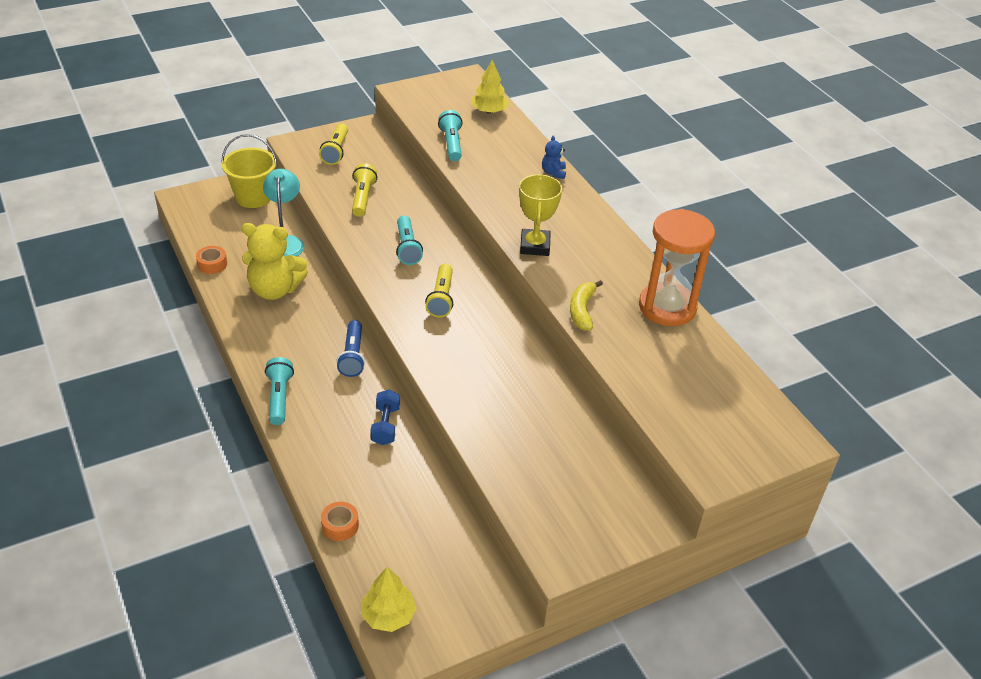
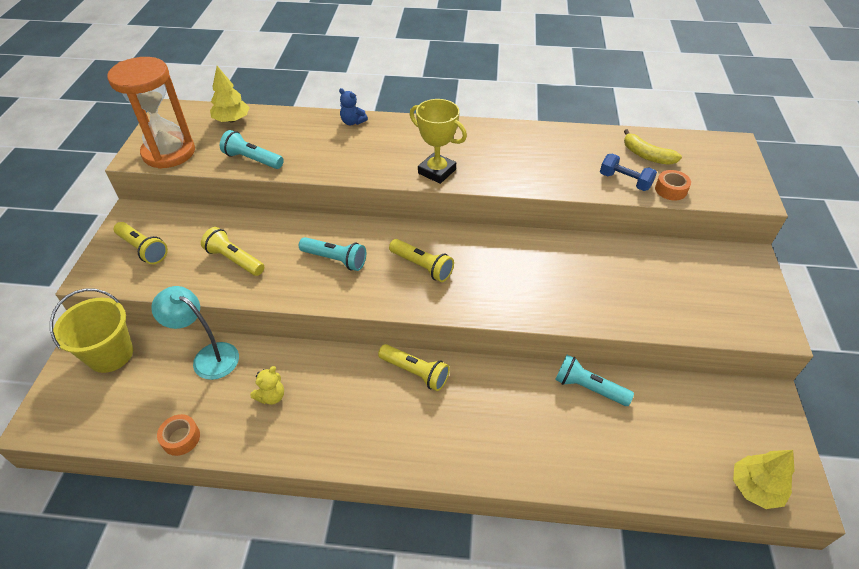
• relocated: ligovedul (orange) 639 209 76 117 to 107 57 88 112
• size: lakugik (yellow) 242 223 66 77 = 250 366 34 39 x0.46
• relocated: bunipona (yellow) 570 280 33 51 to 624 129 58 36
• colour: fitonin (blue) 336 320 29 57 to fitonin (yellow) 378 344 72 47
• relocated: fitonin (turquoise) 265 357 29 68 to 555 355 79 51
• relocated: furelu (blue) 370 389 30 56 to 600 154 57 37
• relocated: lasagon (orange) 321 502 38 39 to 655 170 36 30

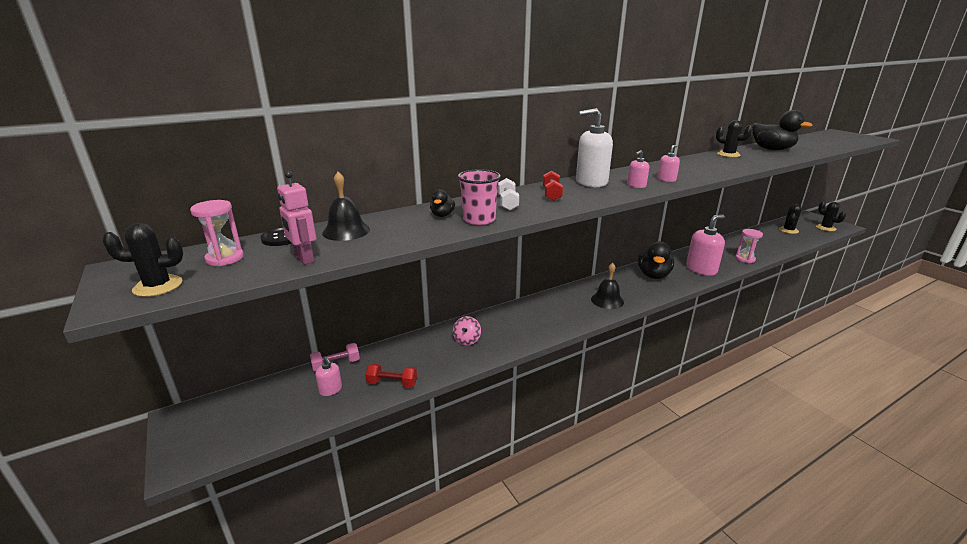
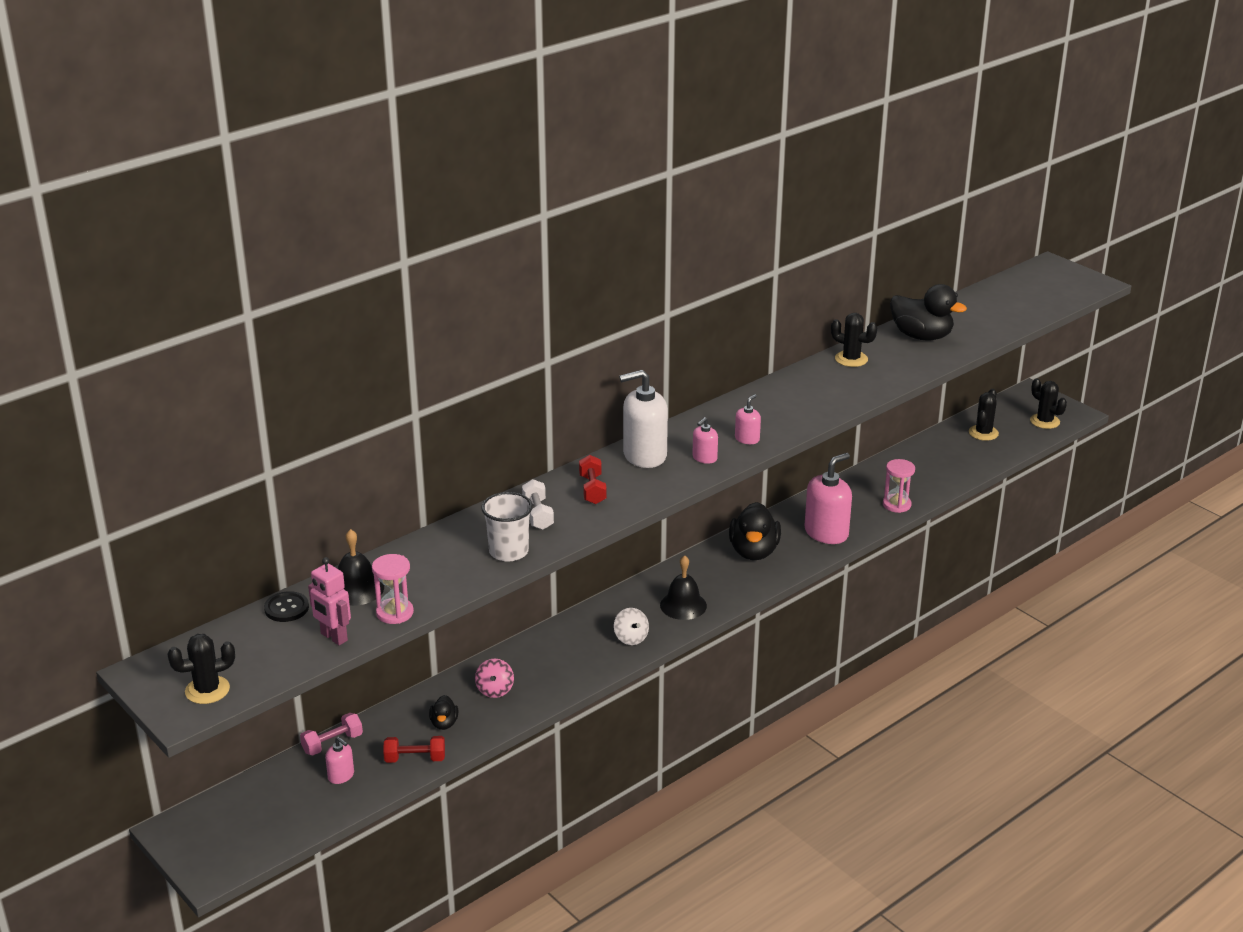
• colour: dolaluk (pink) 458 169 43 56 to dolaluk (white) 481 492 52 69
• relocated: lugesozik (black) 430 189 25 28 to 429 695 29 35
• relocated: ligovedul (pink) 190 200 54 66 to 372 554 42 70
• appeared: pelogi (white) 614 608 35 37

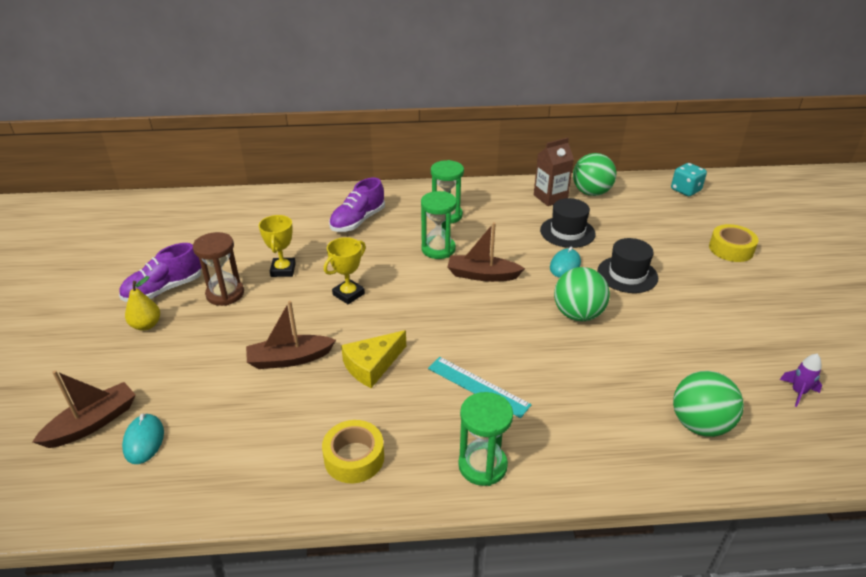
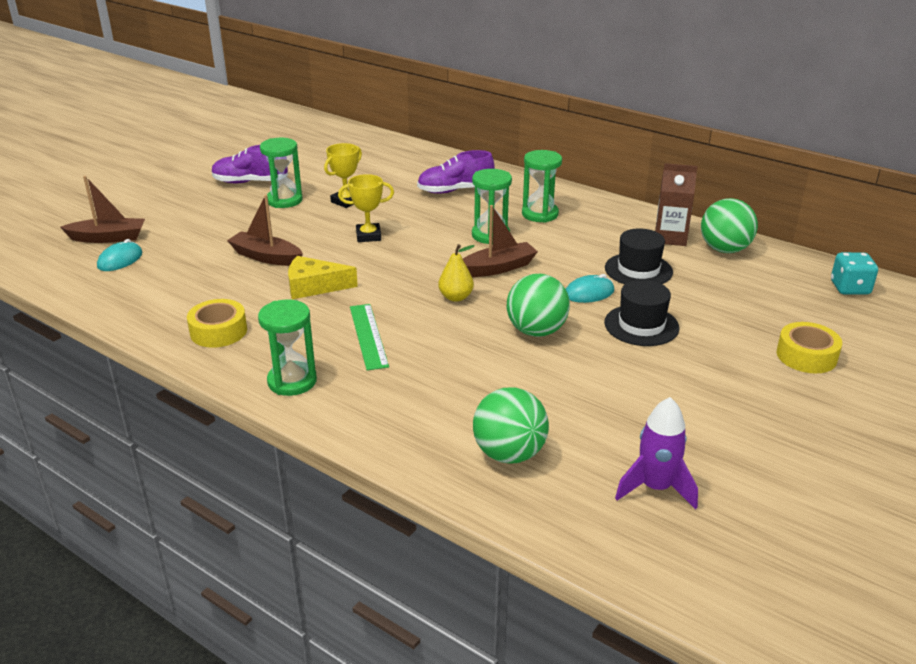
• spun: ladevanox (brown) 448 222 77 60 = 463 205 75 72 105 degrees clockwise
• colour: ligovedul (brown) 193 232 51 74 to ligovedul (green) 260 138 43 70
• relocated: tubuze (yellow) 125 276 35 55 to 438 244 37 58
• size: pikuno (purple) 780 354 42 53 = 615 397 83 112 x1.64
• colour: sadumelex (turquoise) 428 357 104 61 to sadumelex (green) 350 304 39 66

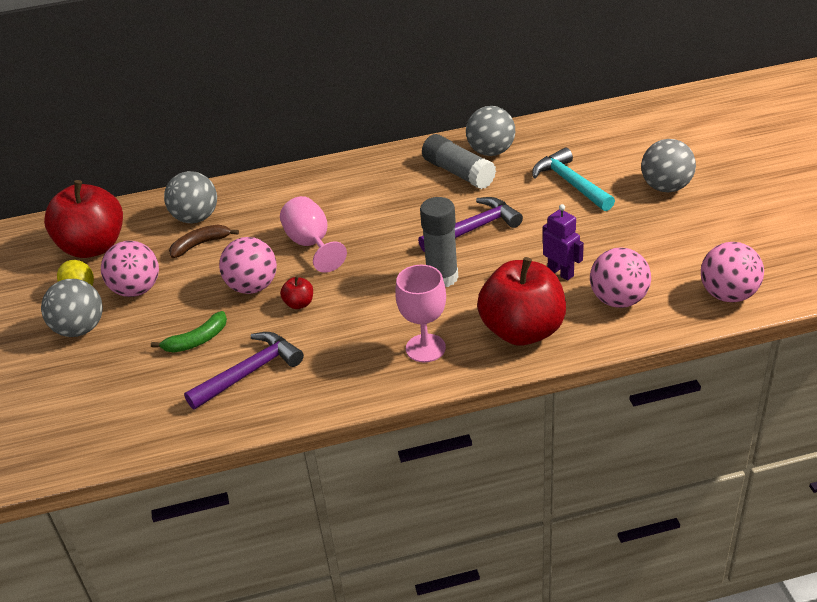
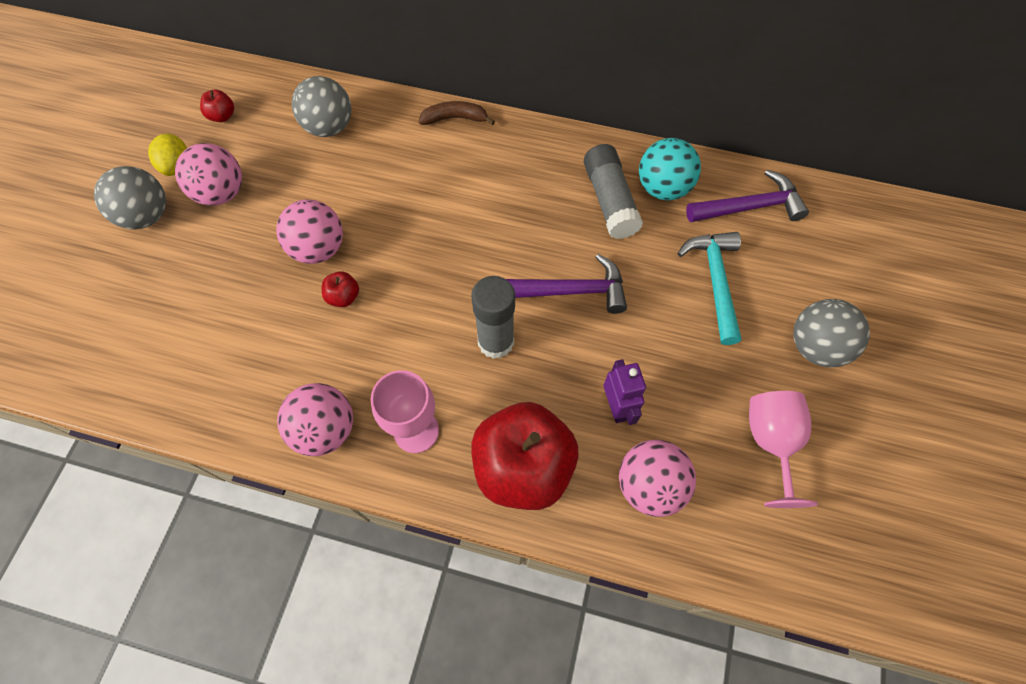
• colour: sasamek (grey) 466 106 49 50 to sasamek (turquoise) 639 138 62 63
• size: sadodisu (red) 44 180 79 78 = 200 90 34 32 x0.40
• relocated: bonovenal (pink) 280 196 67 77 to 749 391 69 117
• relocated: bunipona (brown) 169 225 70 33 to 419 101 76 24
• relocated: sasamek (pink) 701 242 63 60 to 277 383 76 73
• missing: bunipona (green) 151 311 76 42
• relocated: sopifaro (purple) 184 332 120 78 to 686 170 123 52

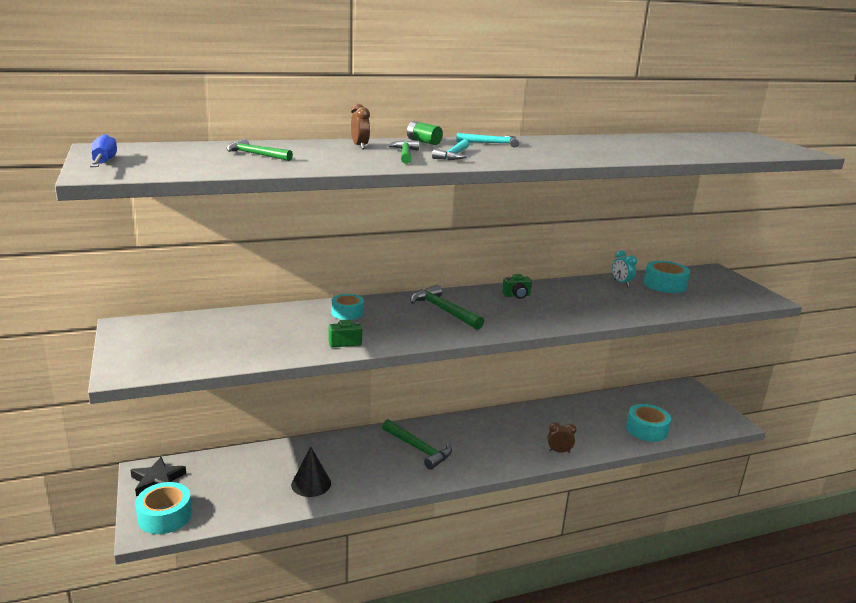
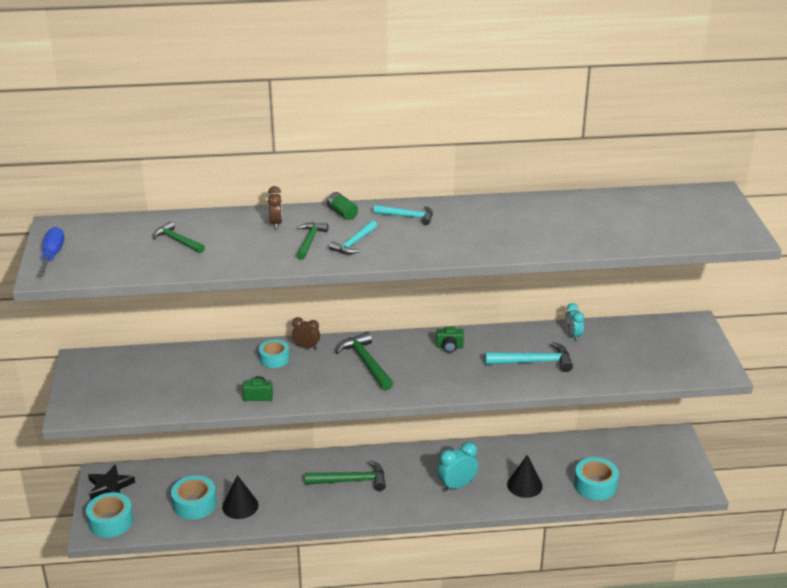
• relocated: lasagon (turquoise) 644 261 46 32 to 171 475 46 45
• spun: sopifaro (green) 382 419 70 51 = 305 460 81 31 60 degrees counterclockwise
• relocated: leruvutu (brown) 548 422 28 31 to 292 317 28 33
• appeared: sopifaro (turquoise) 485 342 88 30
• appeared: leruvutu (turquoise) 438 442 40 50
• appeared: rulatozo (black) 507 455 36 43

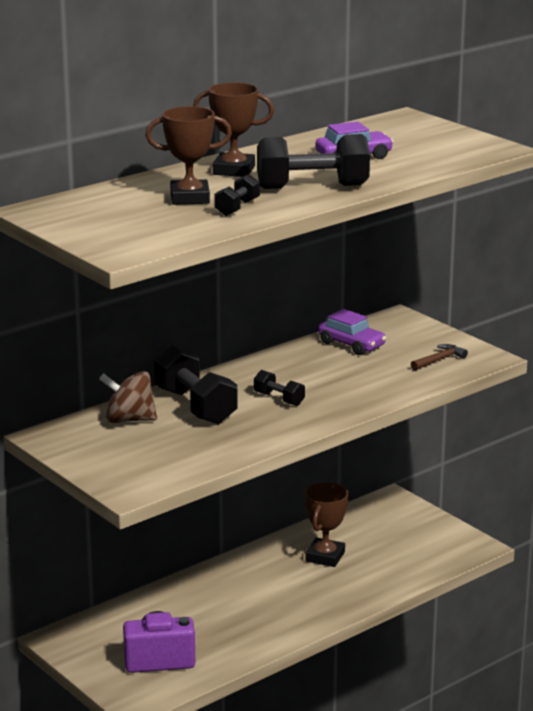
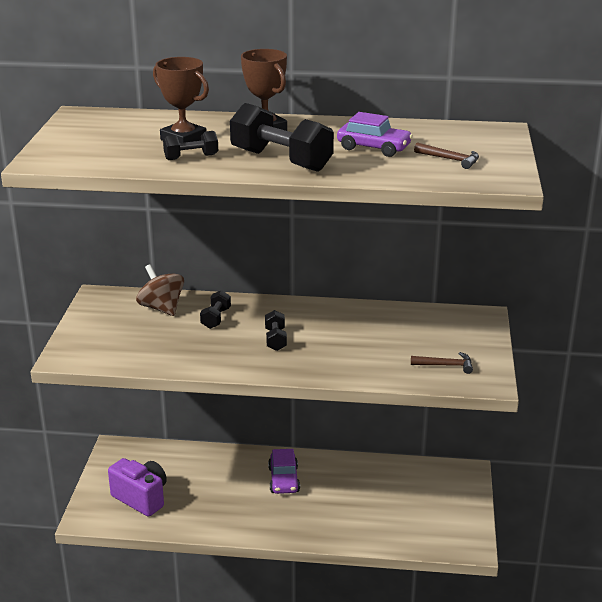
• relocated: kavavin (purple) 318 309 68 46 to 268 449 32 45
• size: furelu (black) 154 345 84 79 = 200 290 31 39 x0.51
• missing: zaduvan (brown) 304 482 44 85
• appeared: sopifaro (brown) 414 142 65 27

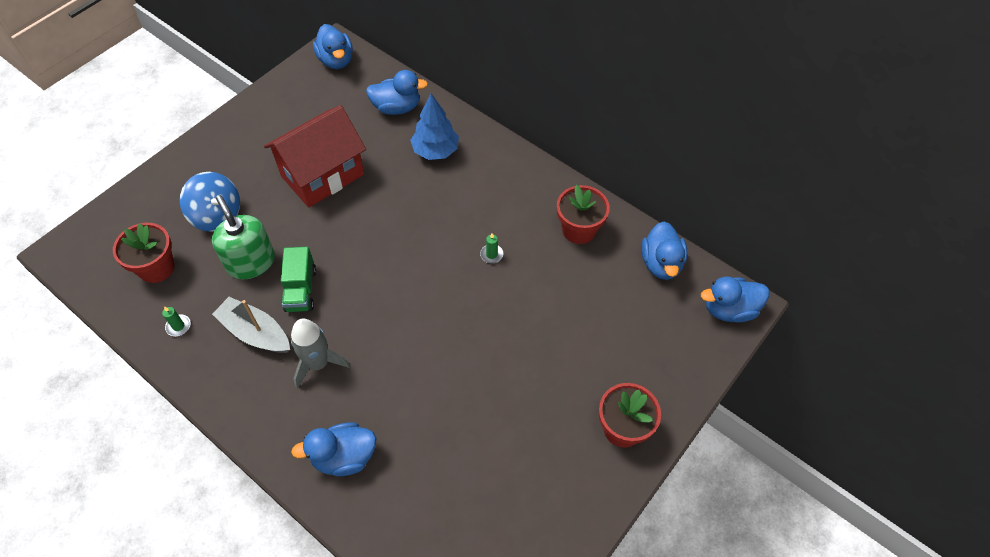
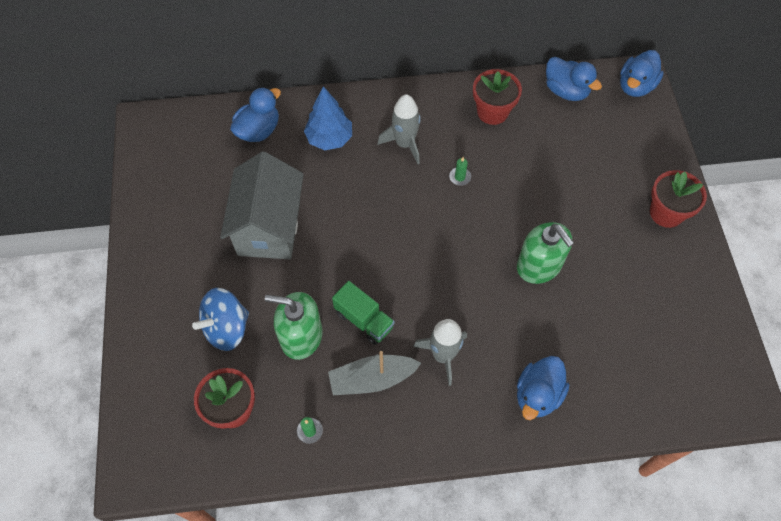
• missing: lugesozik (blue) 313 24 40 45
• colour: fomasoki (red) 264 105 102 103 to fomasoki (grey) 220 151 84 108
• spun: pelogi (blue) 180 172 60 60 = 192 288 57 63 150 degrees clockwise
• appeared: pikuno (grey) 378 94 43 70
• appeared: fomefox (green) 517 222 57 62

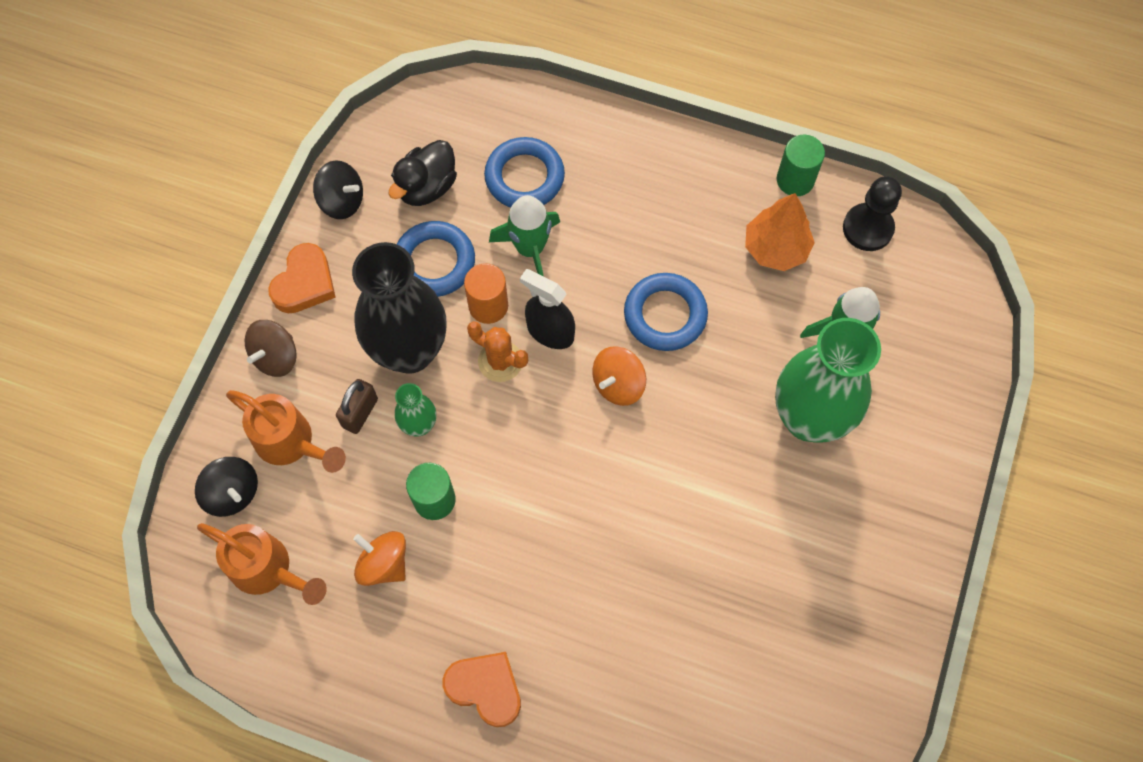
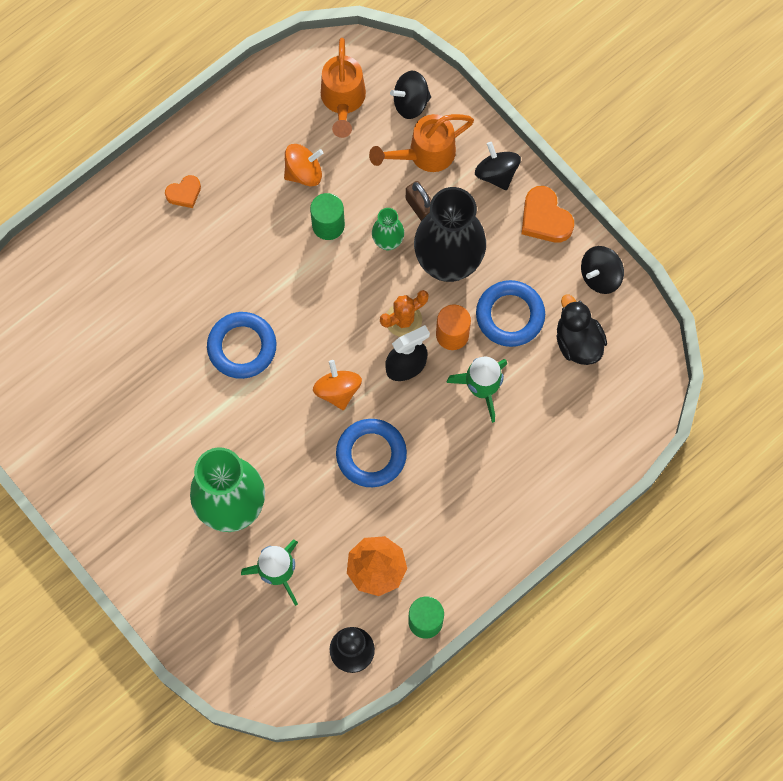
• relocated: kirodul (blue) 484 137 81 71 to 207 312 70 67
• colour: pelogi (brown) 244 320 53 57 to pelogi (black) 475 142 46 48
• spun: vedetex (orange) 197 523 130 82 = 321 38 45 100 60 degrees counterclockwise
• size: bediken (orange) 443 652 78 75 = 165 175 36 33 x0.62

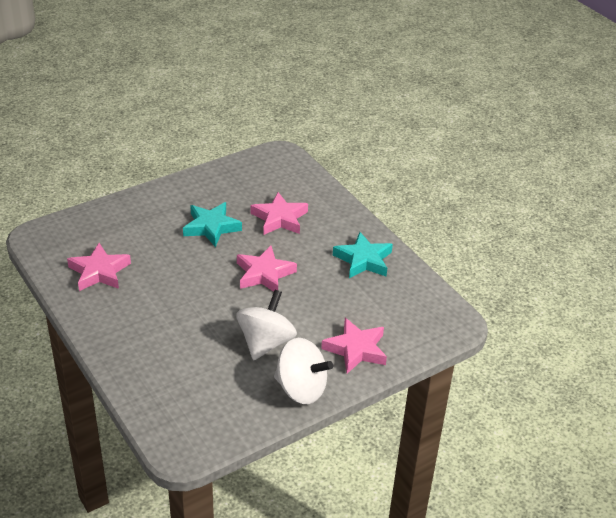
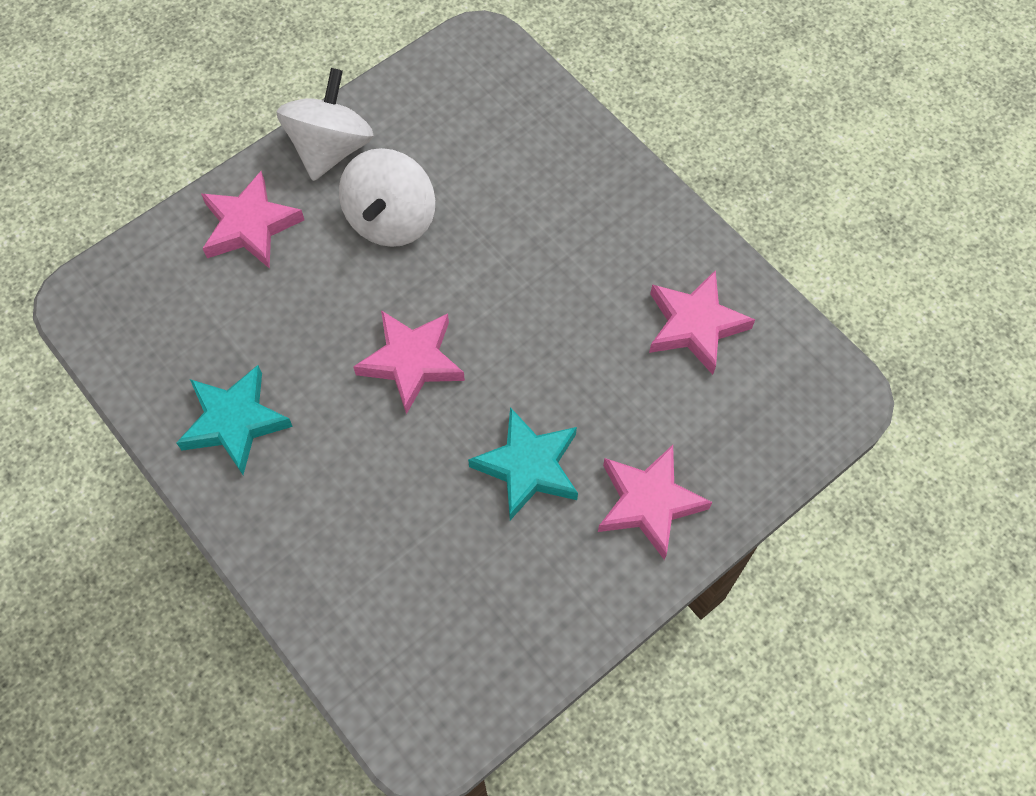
• relocated: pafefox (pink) 251 192 57 43 to 598 445 114 115
• spun: pelogi (white) 274 338 59 66 = 276 68 98 113 90 degrees clockwise

